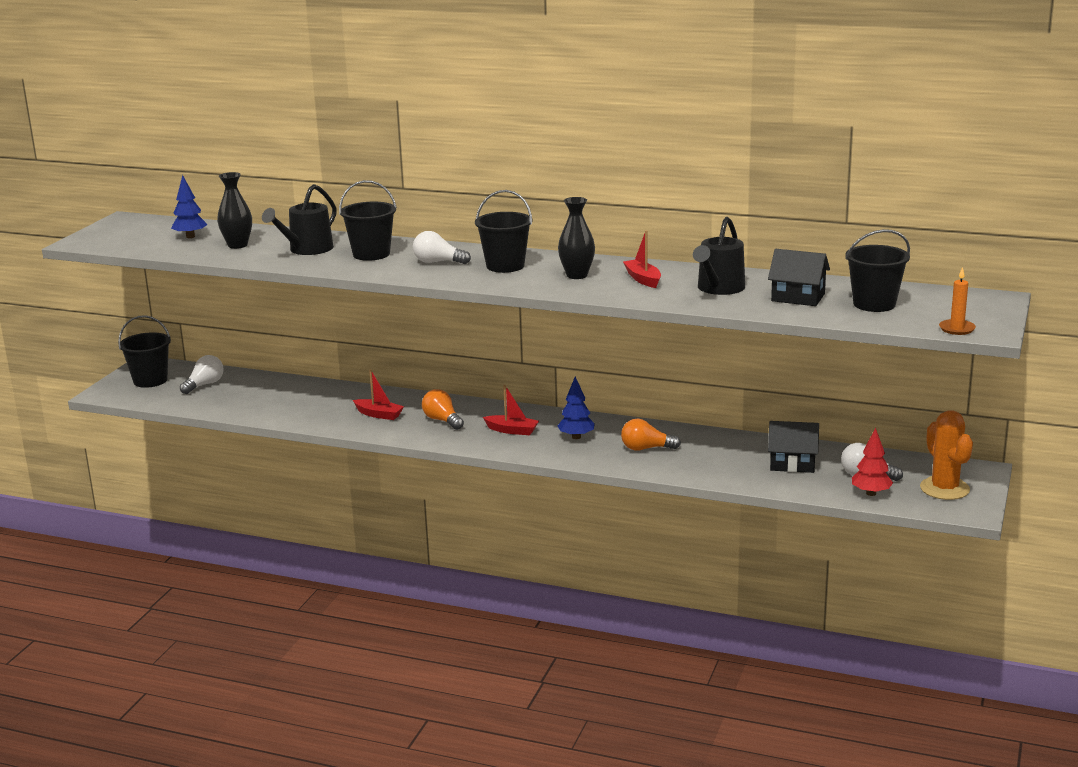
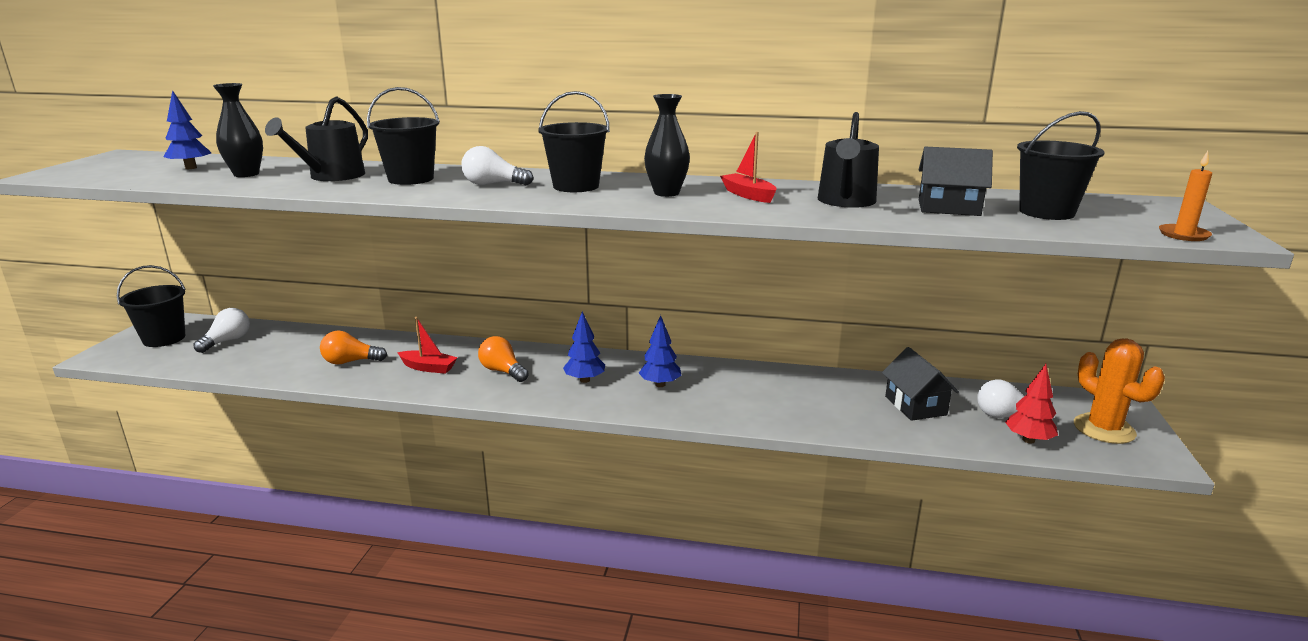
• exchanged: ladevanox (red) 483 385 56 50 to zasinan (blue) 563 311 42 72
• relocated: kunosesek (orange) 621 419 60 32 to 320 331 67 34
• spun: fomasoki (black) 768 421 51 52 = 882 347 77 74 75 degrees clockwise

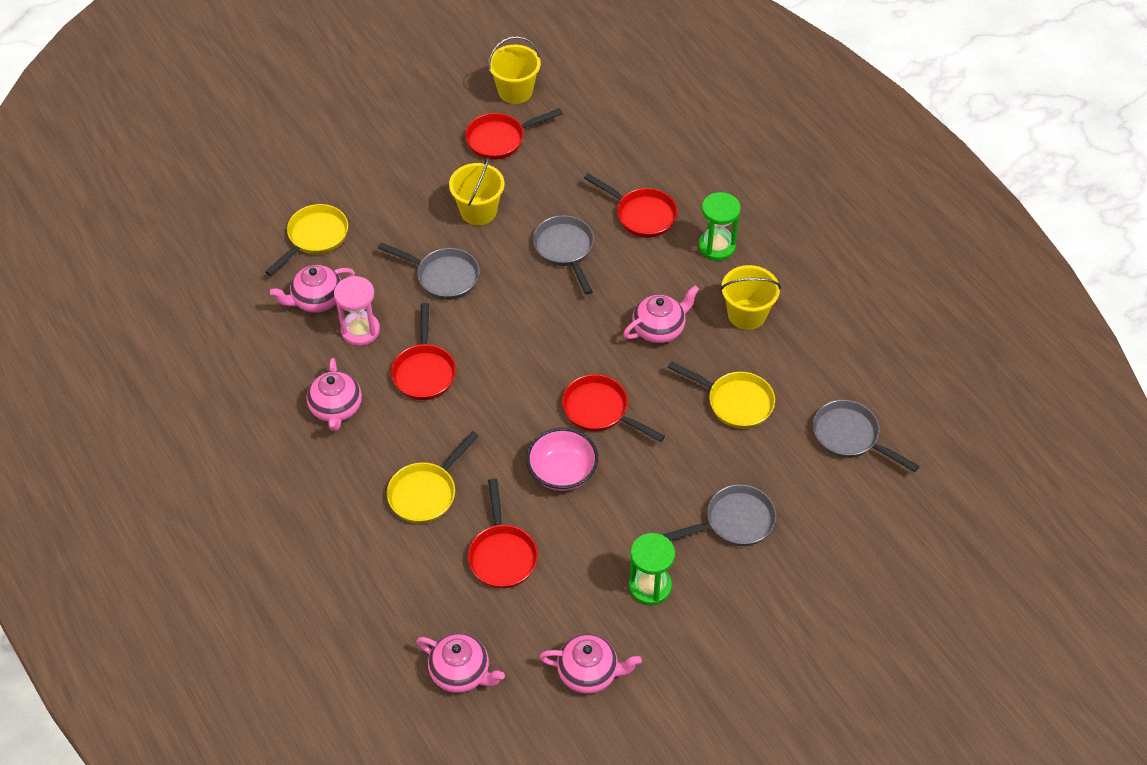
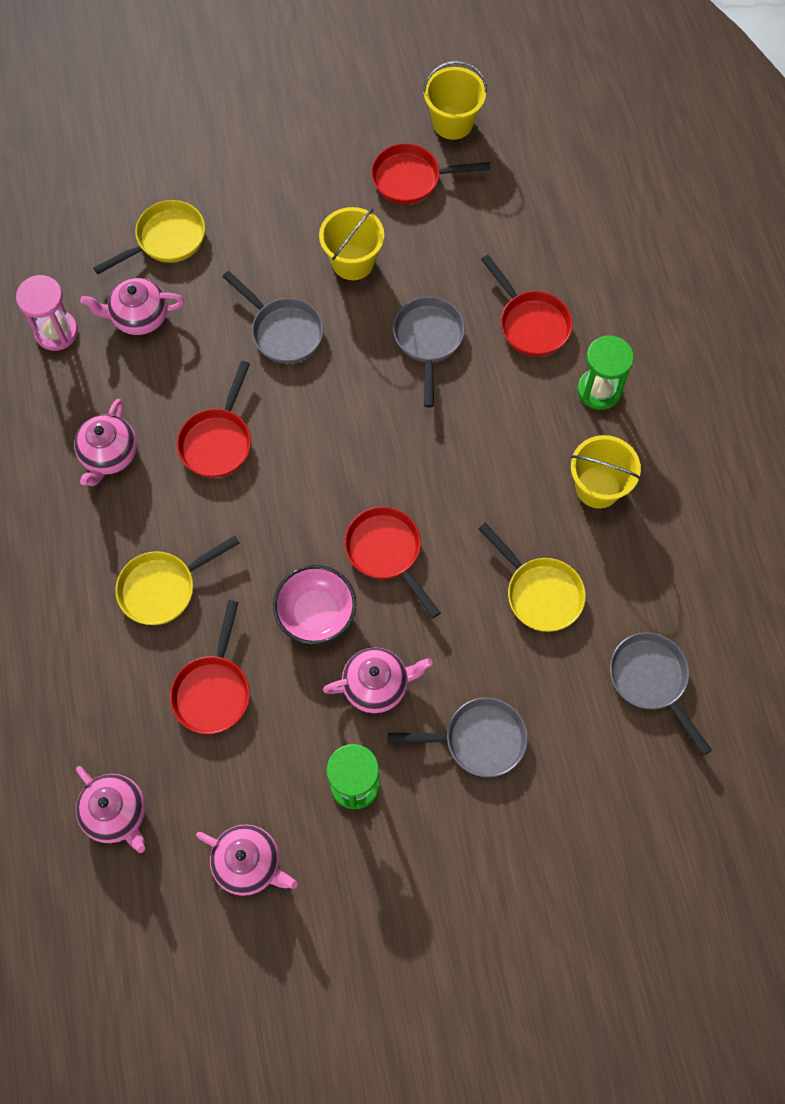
• relocated: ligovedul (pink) 334 276 46 70 to 16 275 62 76
• relocated: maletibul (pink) 623 285 76 58 to 323 647 110 66

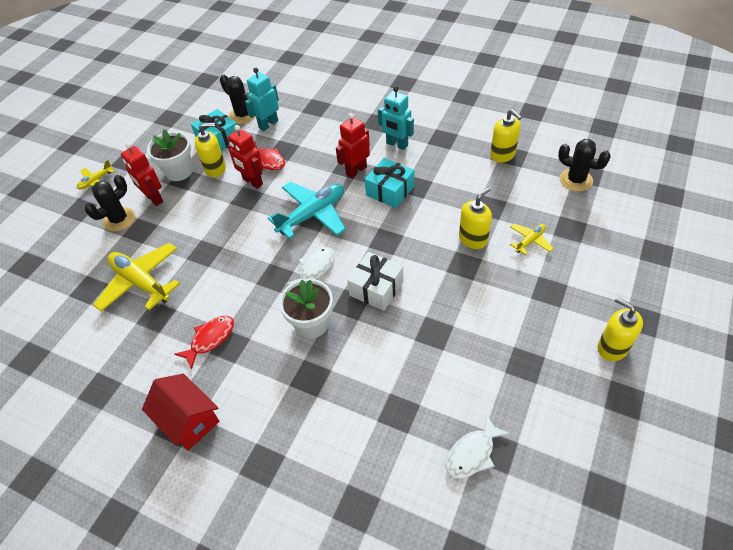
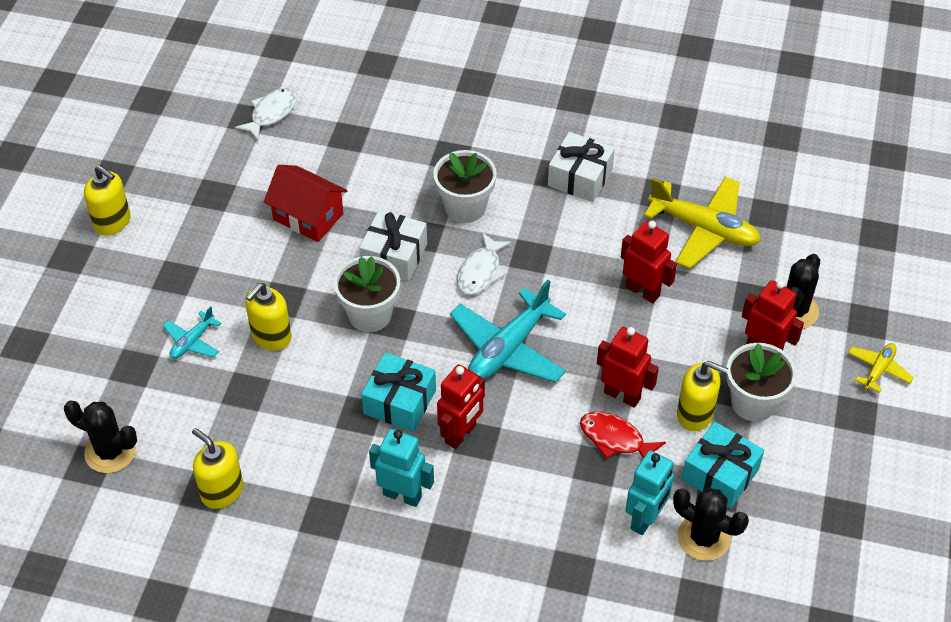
• spun: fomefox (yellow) 195 123 31 54 = 677 361 51 70 135 degrees counterclockwise
• colour: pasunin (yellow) 510 224 44 31 to pasunin (turquoise) 163 306 58 53
• exchanged: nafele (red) 174 316 60 54 to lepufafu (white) 548 132 67 70
• relocated: fomasoki (red) 142 374 78 76 to 264 165 84 77
• appeared: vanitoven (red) 621 221 56 82
• appeared: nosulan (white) 334 256 66 76

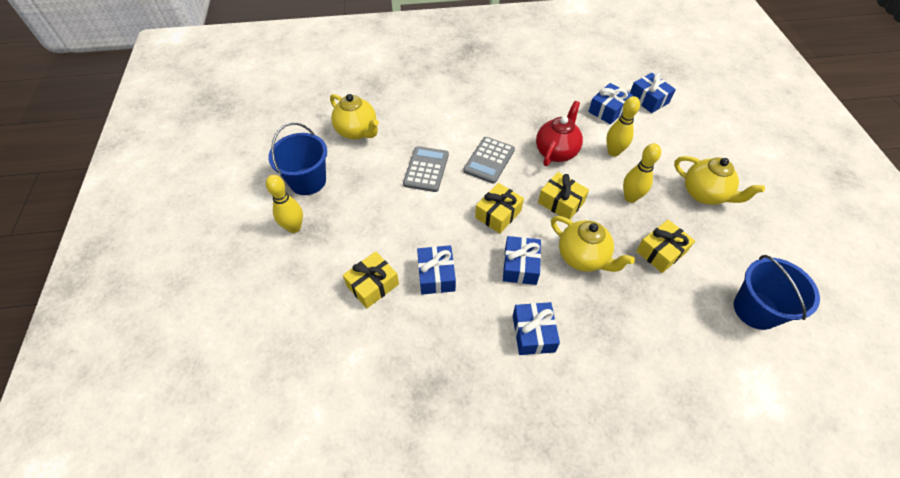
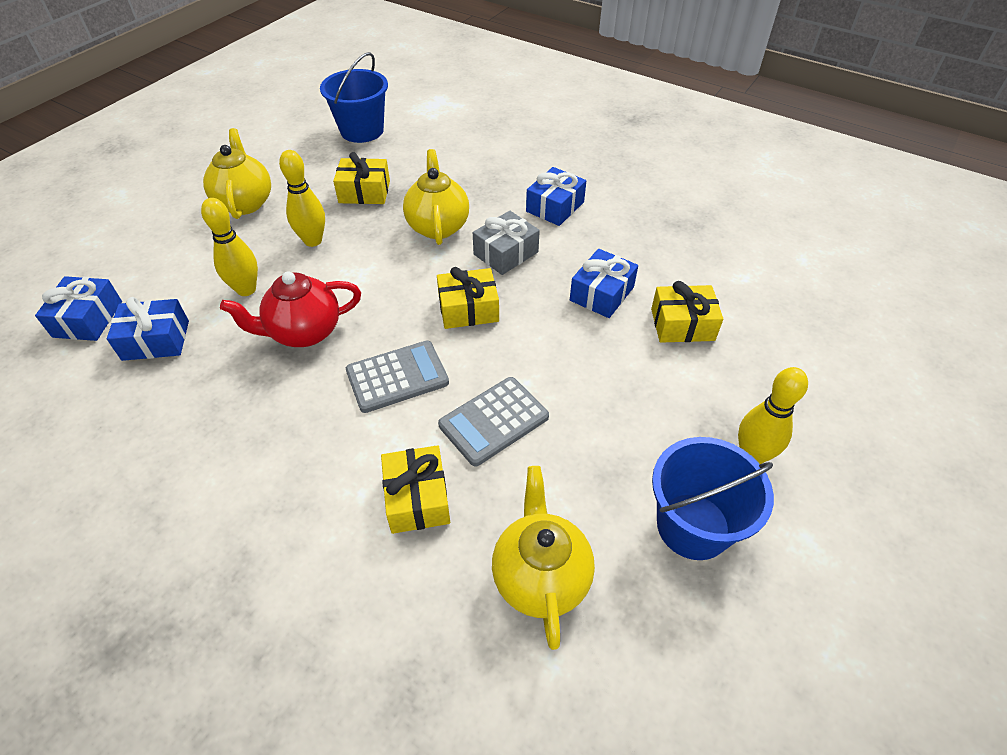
• relocated: lepufafu (yellow) 538 172 51 48 to 381 445 69 89
• colour: lepufafu (blue) 503 236 38 49 to lepufafu (grey) 473 211 67 64

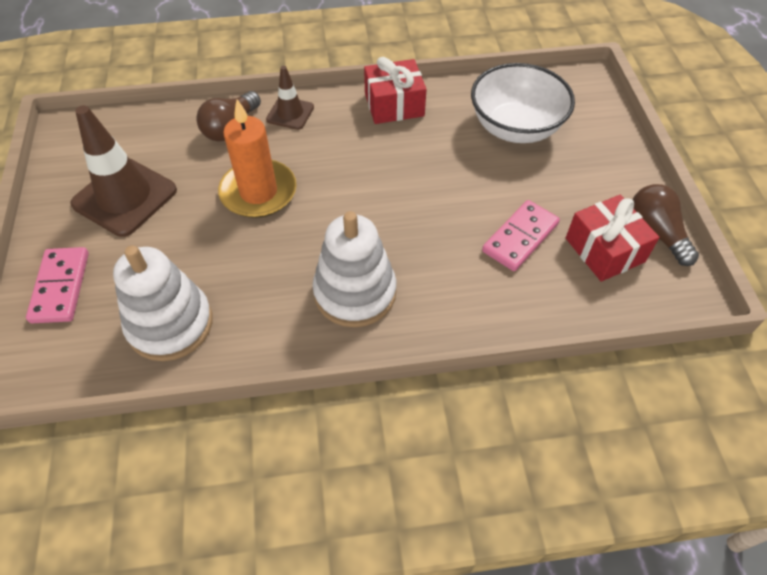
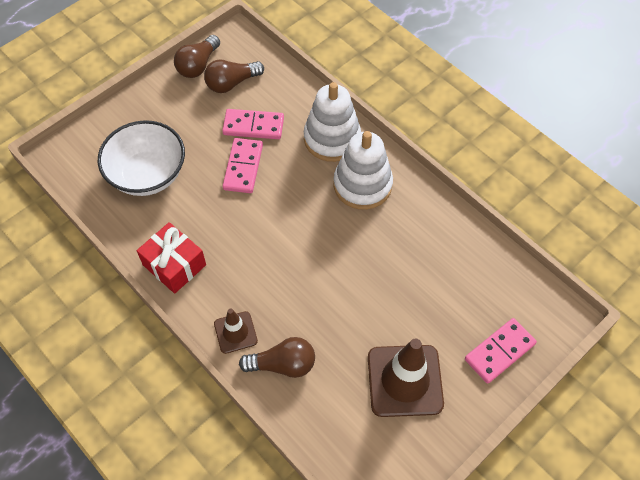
• missing: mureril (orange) 218 99 79 119
• exchanged: lepufafu (red) 566 195 93 87 to kunosesek (brown) 204 60 60 33
• relocated: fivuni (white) 113 245 100 116 to 304 82 57 80
• appeared: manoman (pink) 223 138 40 55

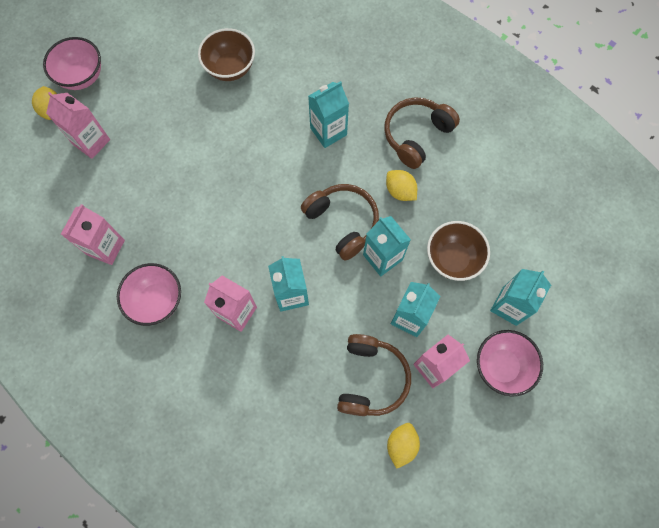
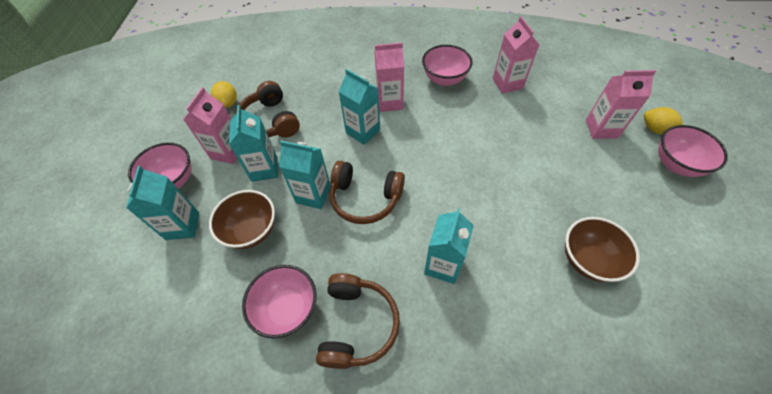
• missing: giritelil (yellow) 386 170 31 31
• appeared: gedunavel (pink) 242 265 74 74

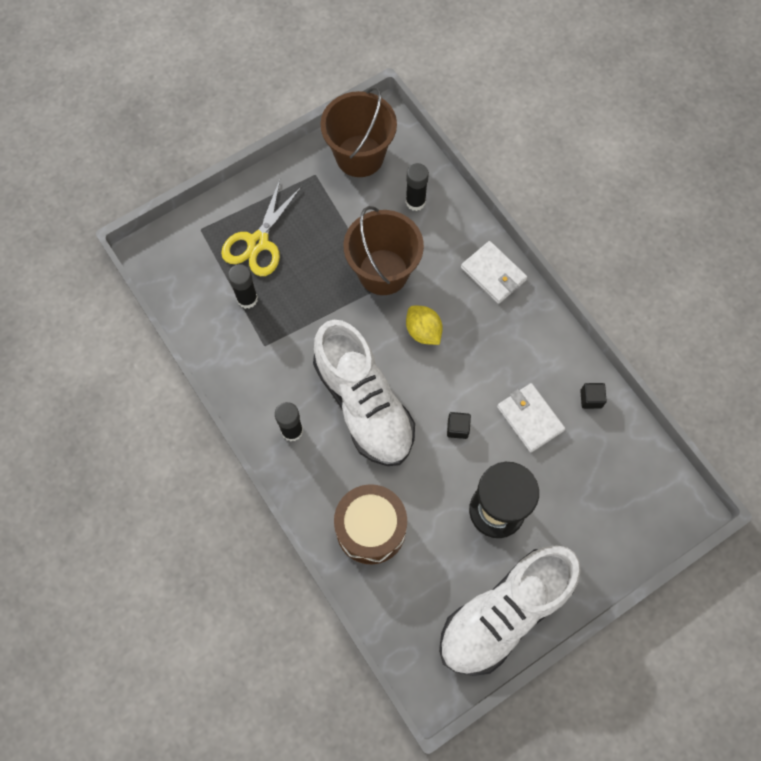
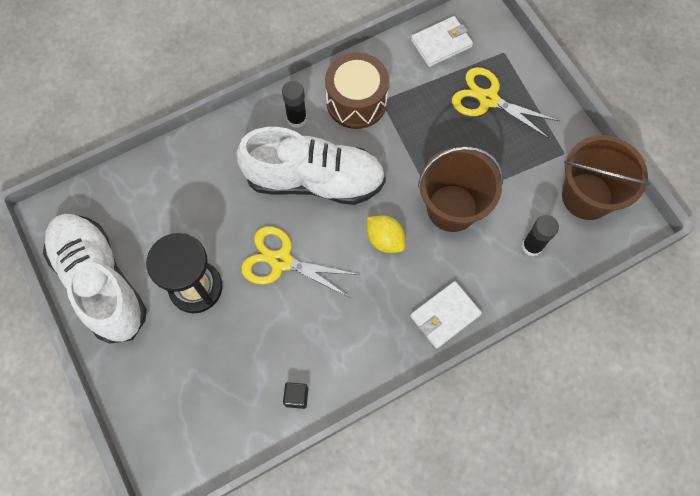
• missing: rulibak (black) 228 264 30 45
• spun: giritelil (yellow) 406 306 37 39 = 367 216 38 37 75 degrees clockwise
• spun: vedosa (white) 313 320 102 146 = 237 127 149 78 150 degrees counterclockwise
• relocated: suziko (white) 497 383 68 69 to 411 16 62 51
• exchanged: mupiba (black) 447 412 24 27 to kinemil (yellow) 241 226 118 72
• relocated: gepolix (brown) 334 484 73 80 to 325 52 64 77

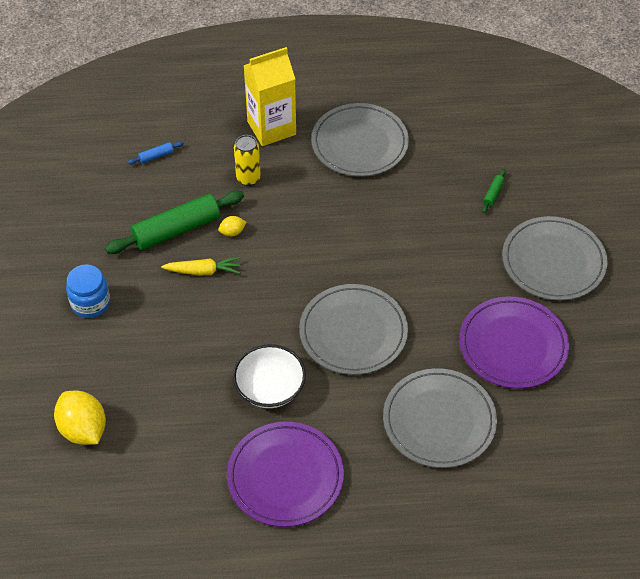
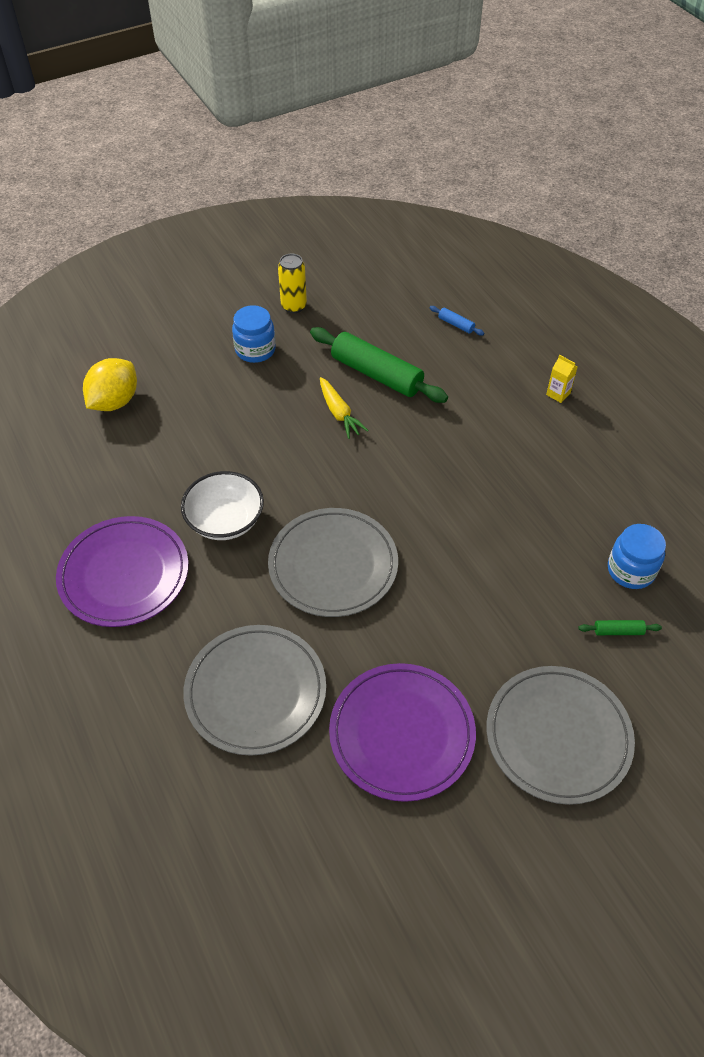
• size: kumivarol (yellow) 243 47 53 99 = 546 355 31 48 x0.40
• missing: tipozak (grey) 311 103 98 74
• relocated: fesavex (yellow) 234 135 27 51 to 278 254 29 59
• missing: giritelil (yellow) 218 216 28 21
• appeared: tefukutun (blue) 608 524 58 65

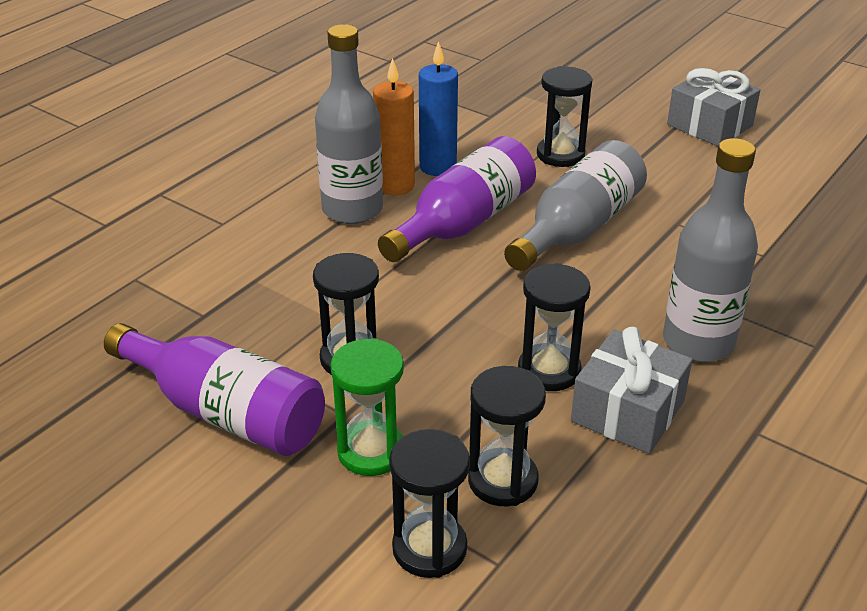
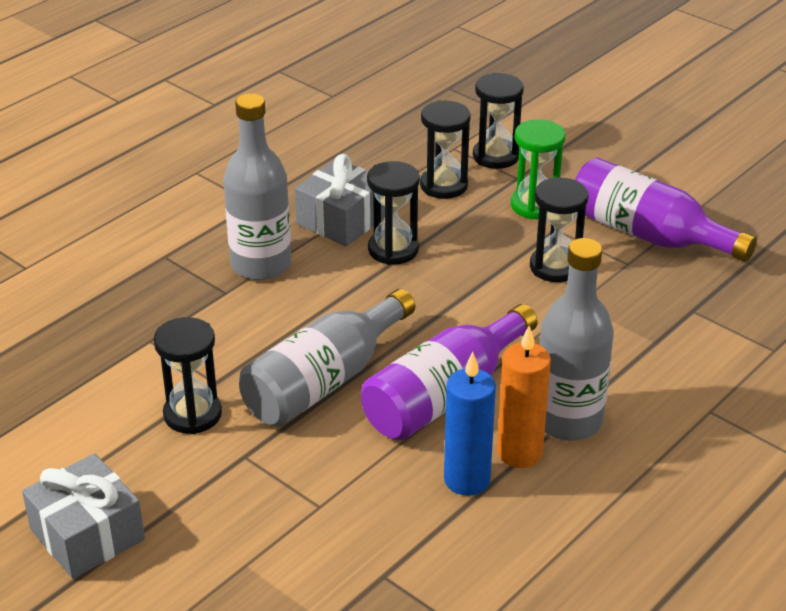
• relocated: ligovedul (black) 537 66 56 101 to 153 317 69 117

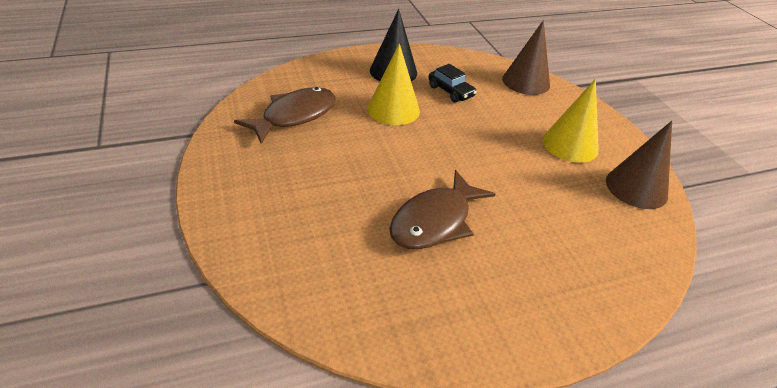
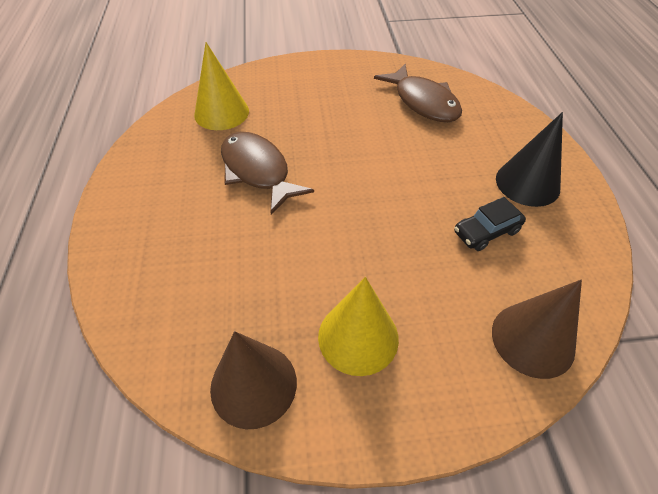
• relocated: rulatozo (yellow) 367 43 53 82 to 194 42 55 88

